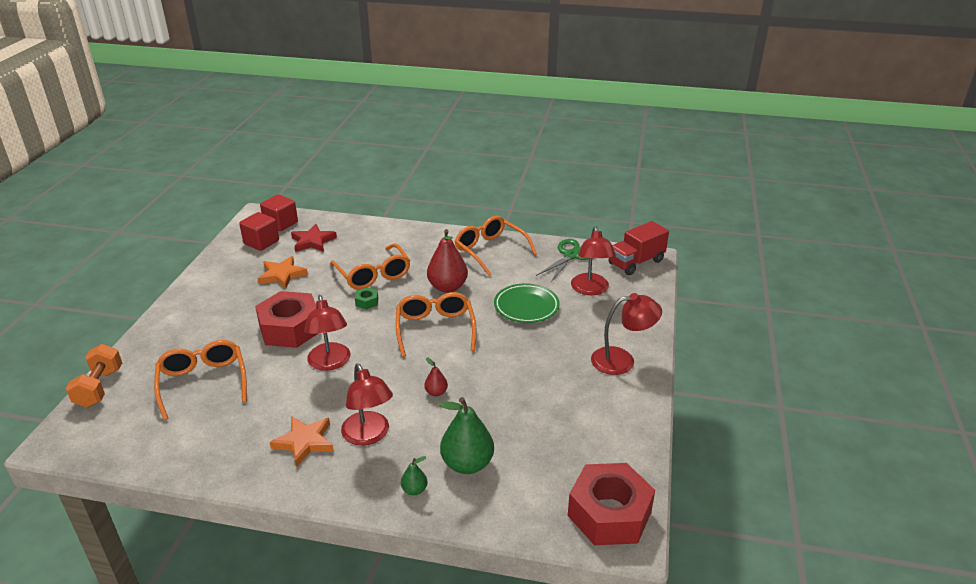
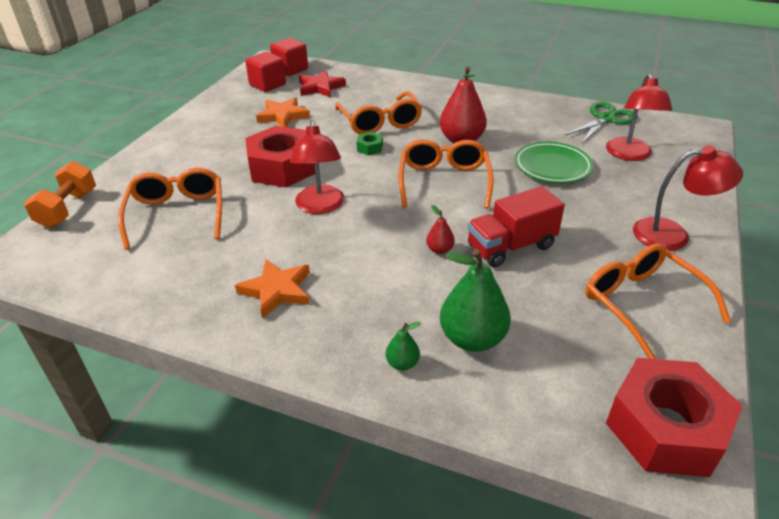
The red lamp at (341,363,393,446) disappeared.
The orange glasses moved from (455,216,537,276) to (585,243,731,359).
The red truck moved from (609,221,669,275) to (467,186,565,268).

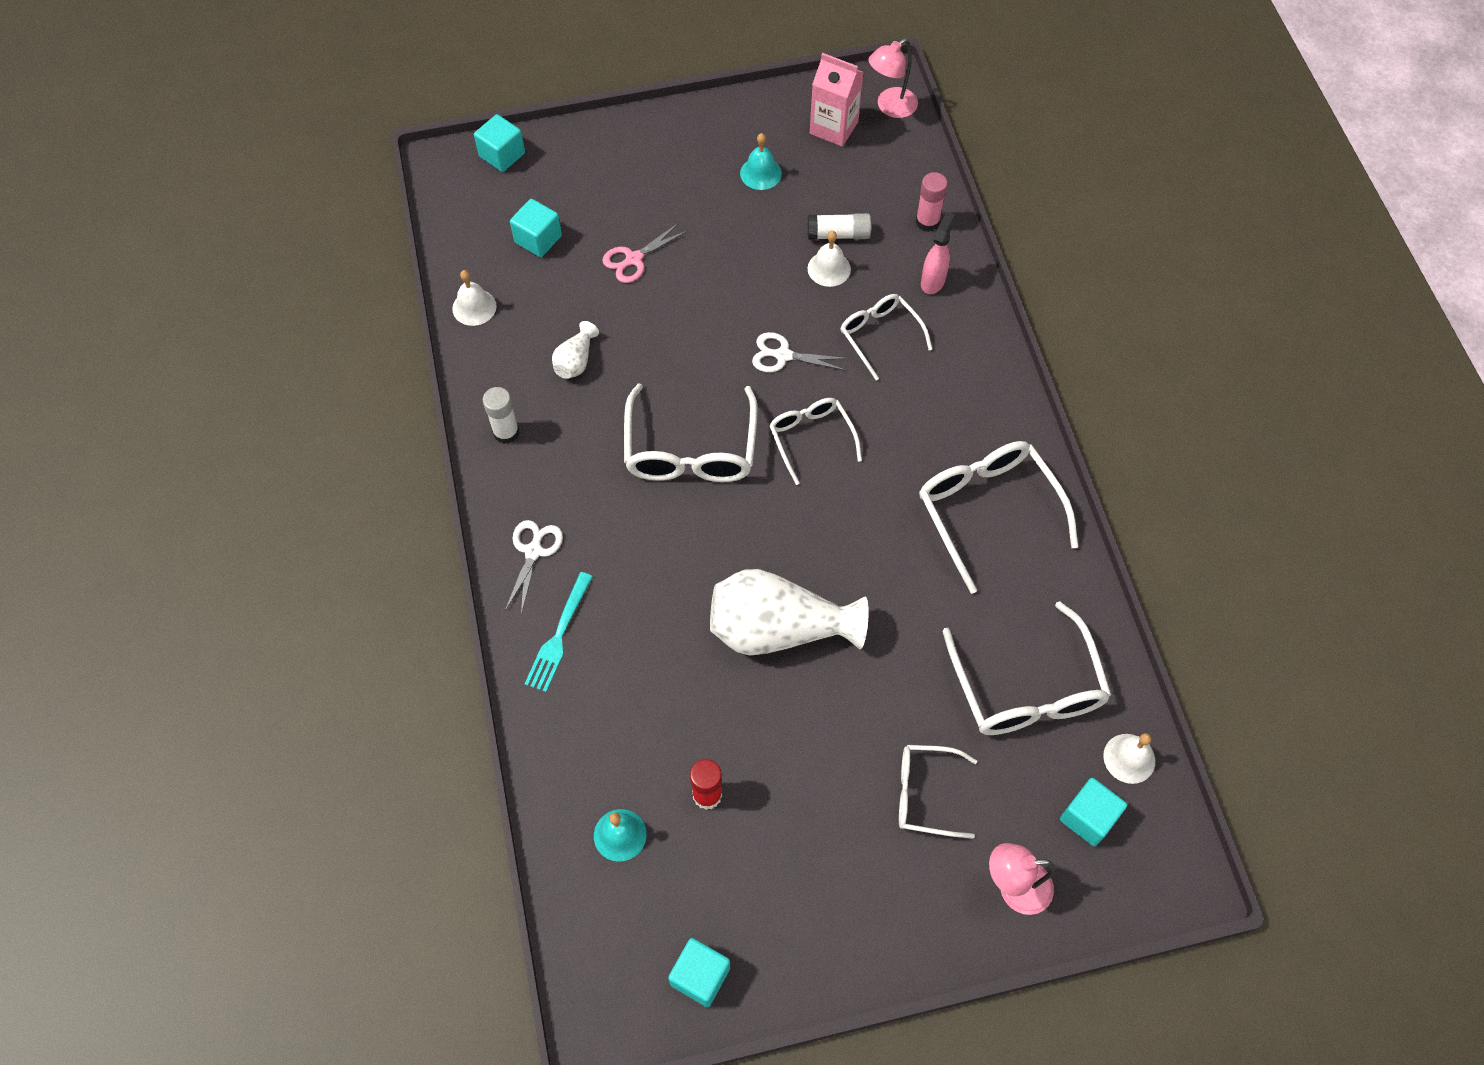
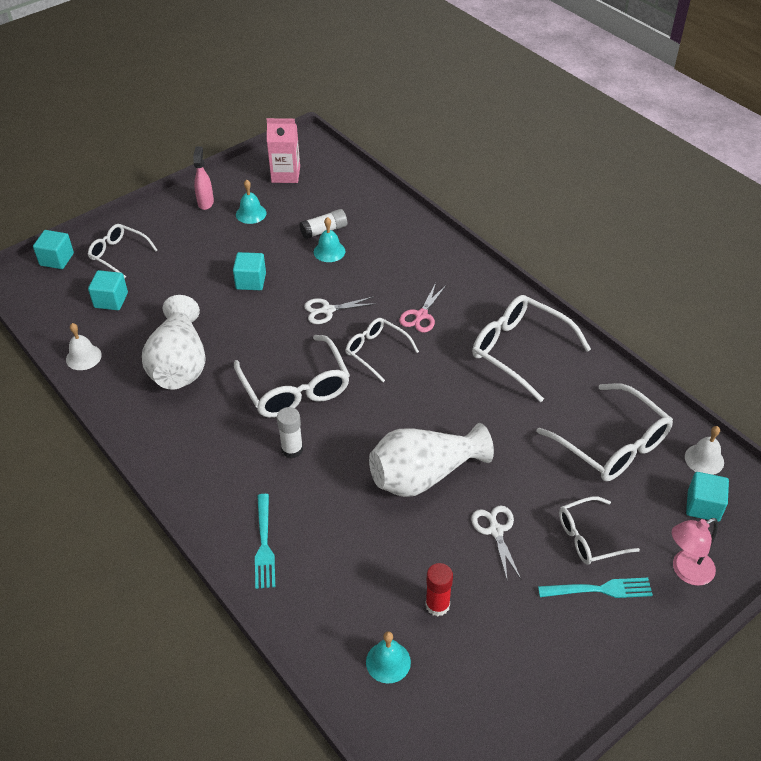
The pink lamp at (868,38,918,118) disappeared.
The pink glue stick at (916,172,948,232) disappeared.
The turquoise fork at (538,578,653,598) appeared.
The white glue stick moved from (483,387,519,444) to (277,407,303,458).
The white scissors moved from (505,520,563,614) to (471,505,521,582).
The pink scissors moved from (602,223,687,283) to (399,283,446,332).
The turquoise cube moved from (668,938,730,1007) to (233,252,266,290).
The white glasses moved from (840,294,932,380) to (88,224,157,279).
The pink spray bottle moved from (921,212,955,294) to (193,146,214,210).
The white bell at (807,231,851,287) became the turquoise bell at (314,217,345,262).
The white vase at (552,321,599,379) changed to 2.19 times the size.

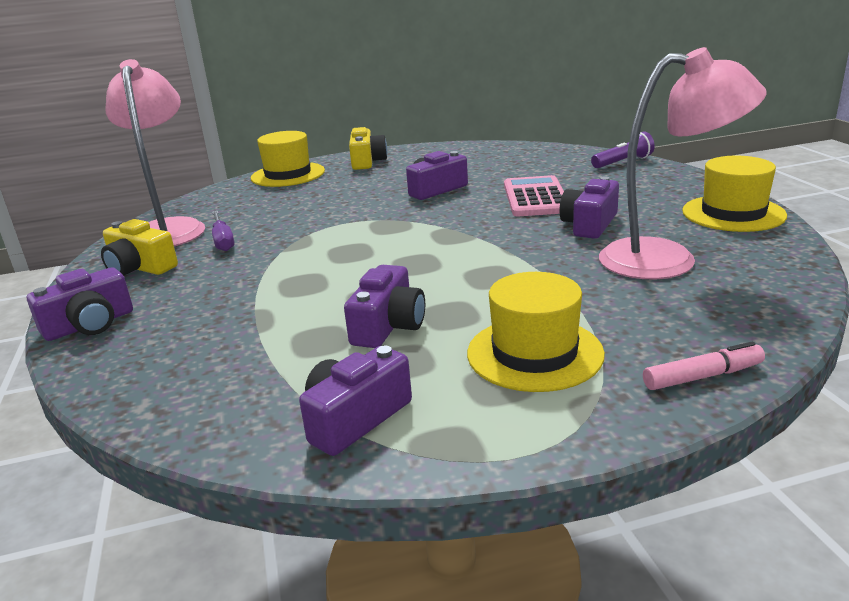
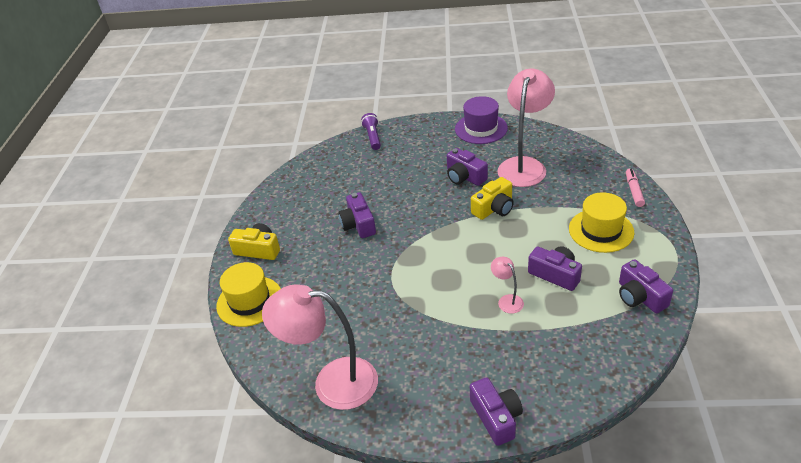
The purple screwdriver at (212,211,235,251) disappeared.
The pink calculator at (504,175,564,216) disappeared.
The pink lamp at (491,257,524,314) appeared.
The yellow camera moved from (101,219,178,276) to (471,177,514,220).
The yellow hat at (682,156,787,232) became the purple hat at (455,96,508,144).

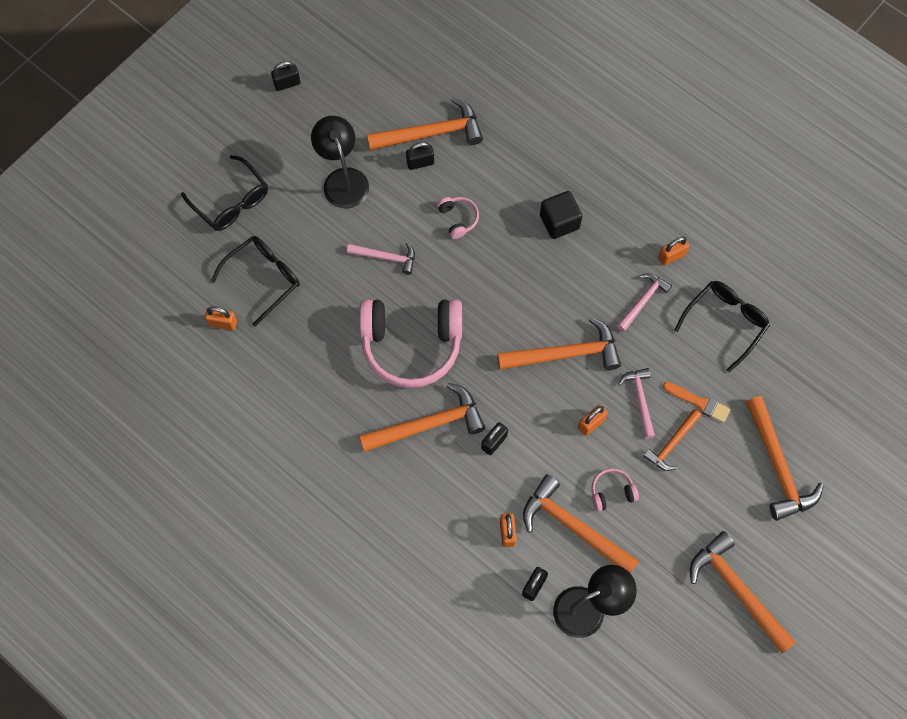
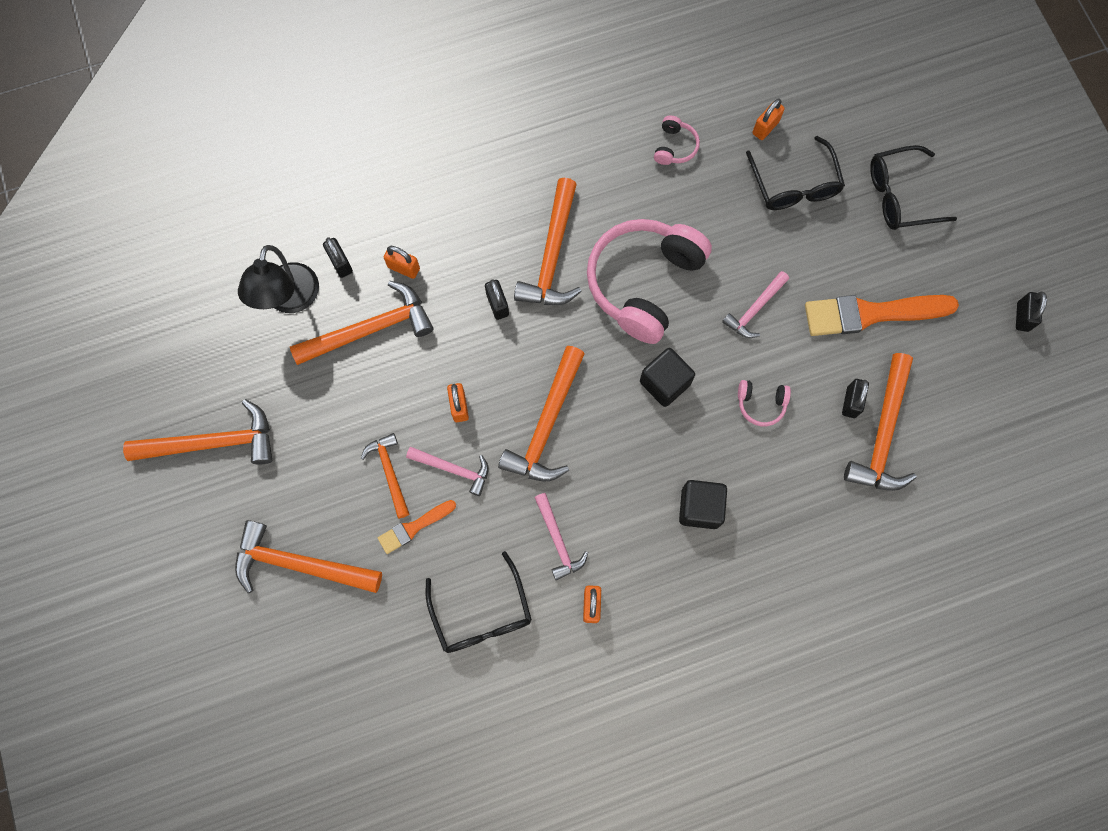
The black cube at (640,348,695,407) appeared.
The pink headphones moved from (591,468,639,512) to (654,116,700,165).
The black lamp at (311,116,369,208) was replaced by the orange brush at (805,295,959,336).

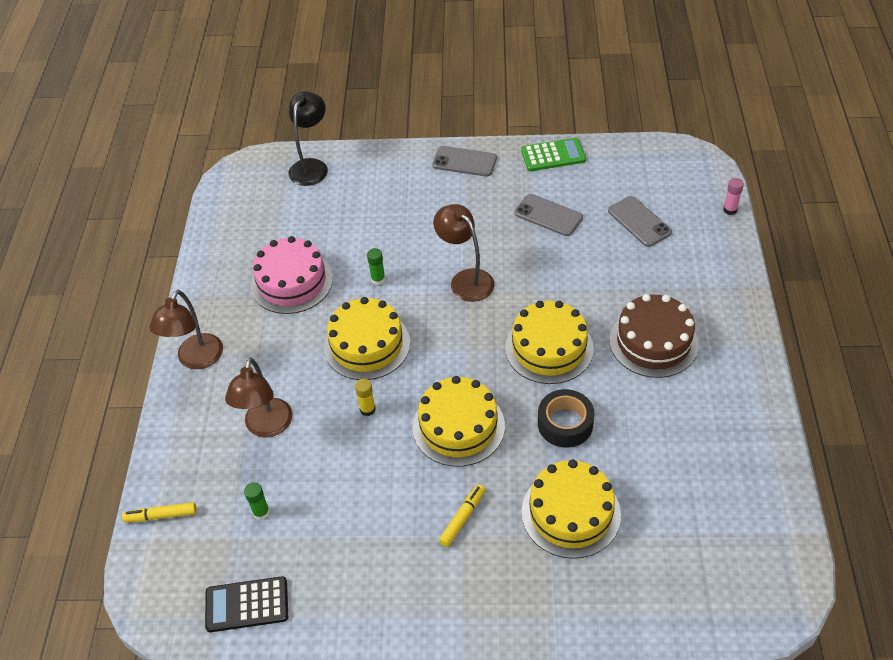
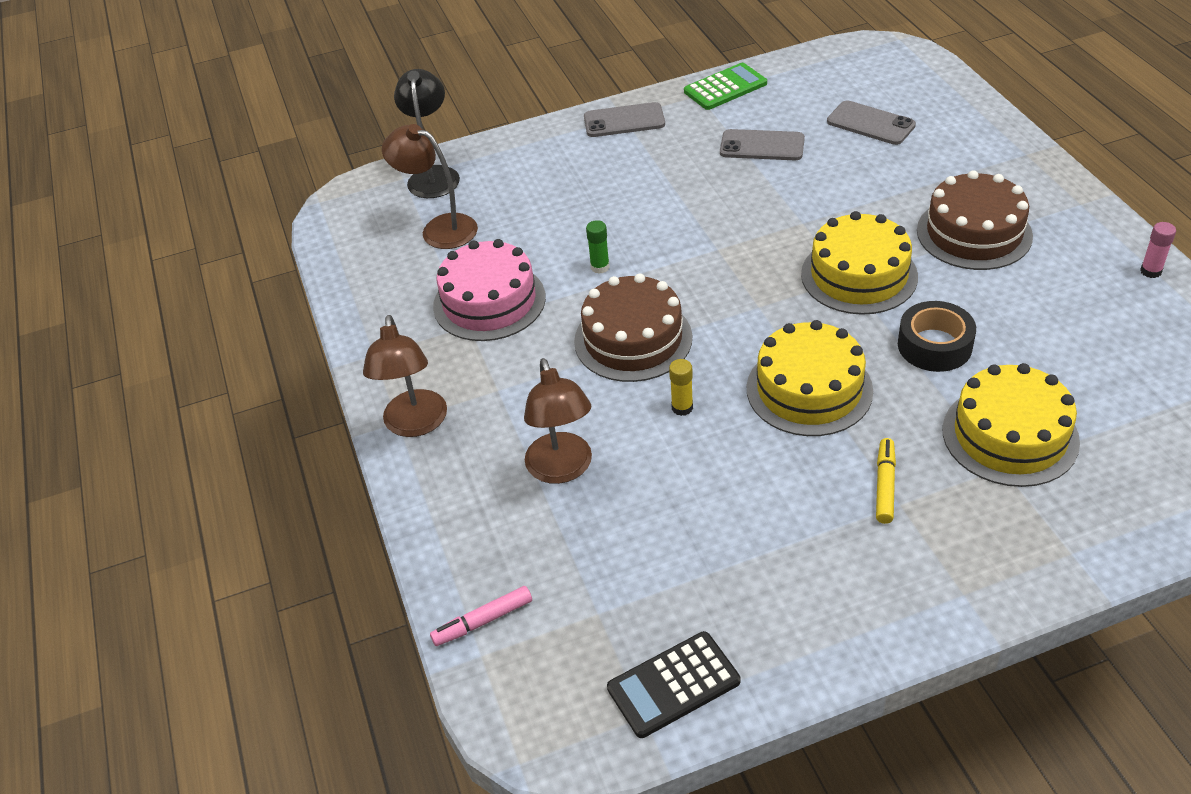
The green glue stick at (244,482,270,520) disappeared.
The brown lamp moved from (433,204,495,302) to (382,124,478,249).
The pink glue stick moved from (723,178,744,215) to (1140,222,1176,278).
The yellow marker at (122,502,197,522) became the pink marker at (430,586,532,646).
The yellow cake at (324,297,410,380) became the brown cake at (574,273,692,382).

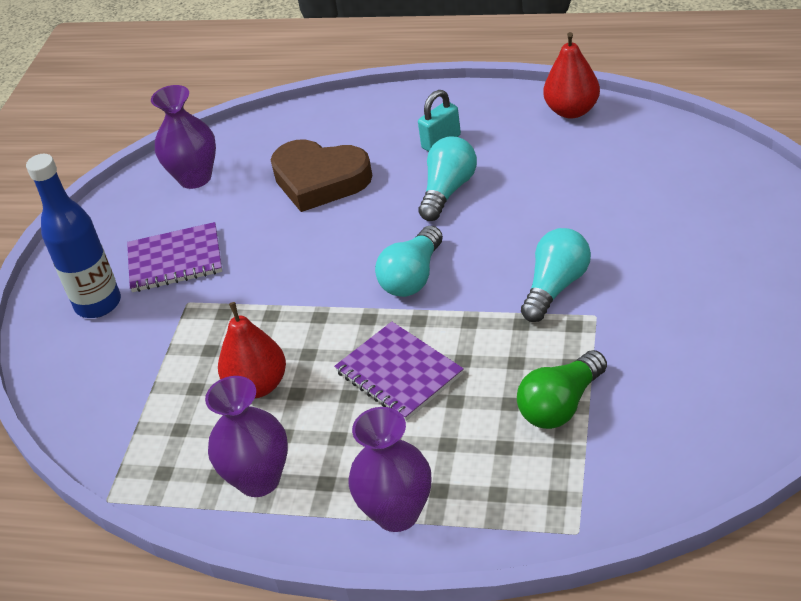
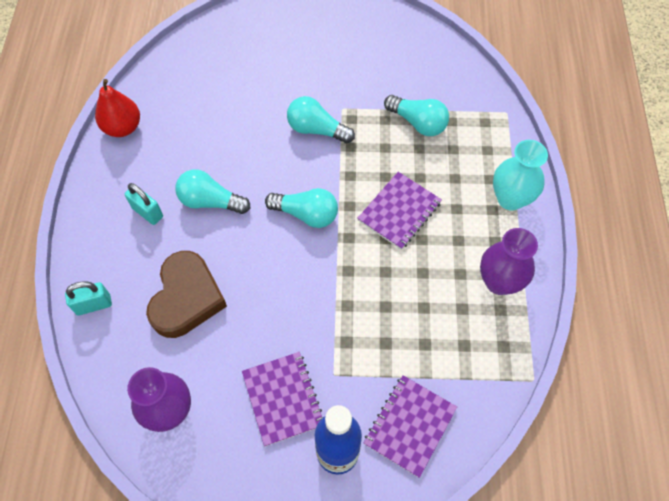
The red pear at (218,302,286,398) disappeared.
The turquoise padlock at (65,282,112,316) appeared.
The purple notebook at (364,375,457,478) appeared.
The purple vase at (349,407,431,532) became the turquoise vase at (493,140,548,211).
The green light bulb at (517,350,607,429) became the turquoise light bulb at (384,95,449,136).

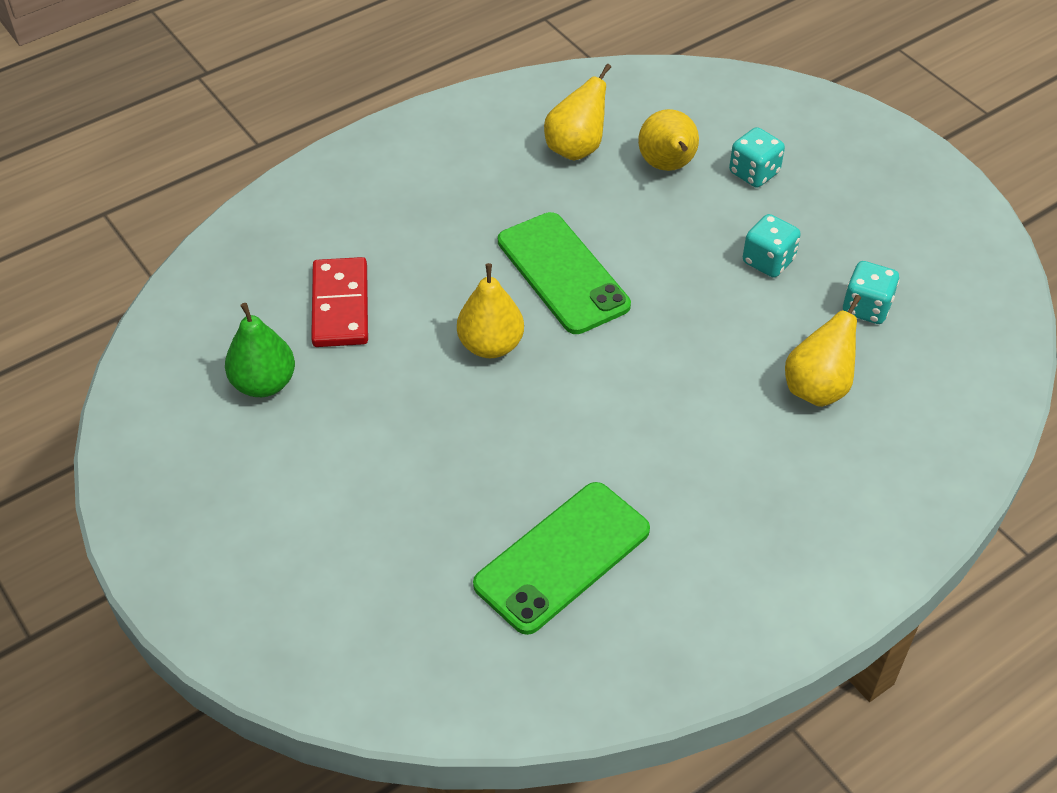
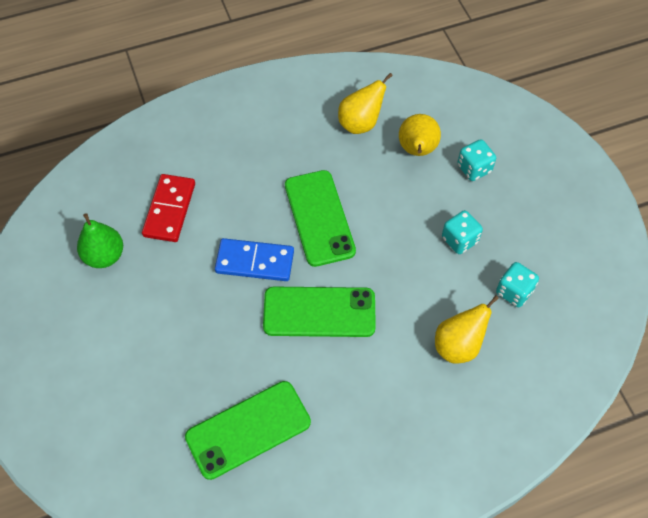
The green phone at (263,287,376,337) appeared.
The yellow pear at (457,263,524,358) was replaced by the blue domino at (215,238,294,281).

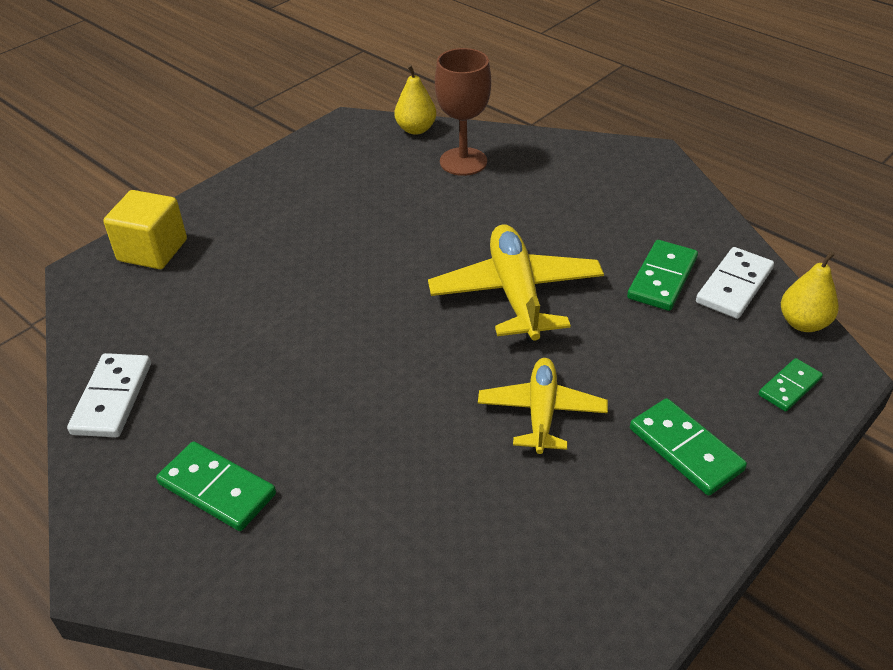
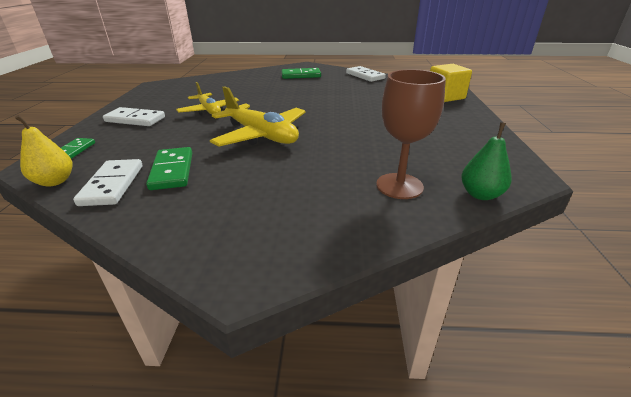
The yellow pear at (395,64,436,135) became the green pear at (461,122,512,200).
The green domino at (630,398,747,496) became the white domino at (103,107,165,126).

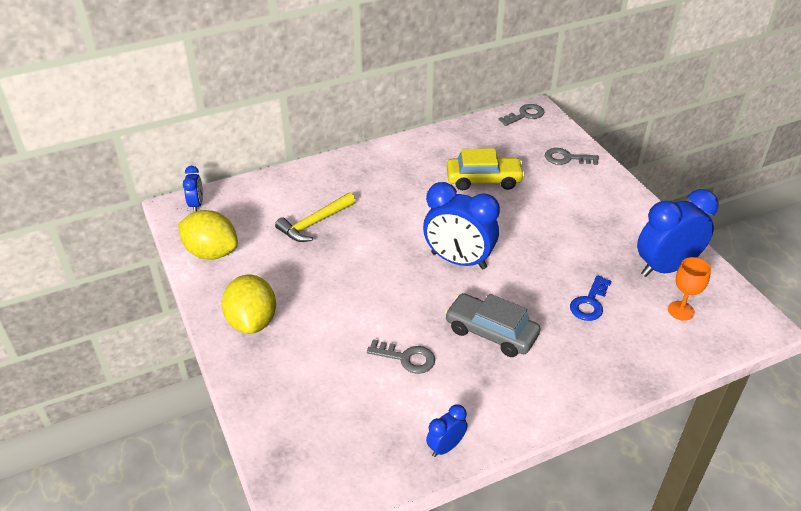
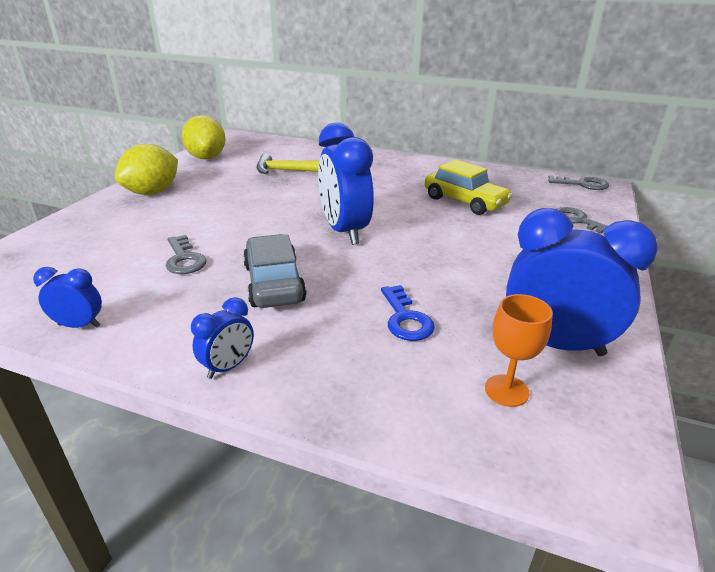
The blue clock moved from (183,166,203,212) to (191,297,254,379).
The blue key at (570,275,611,321) turned 90 degrees counterclockwise.

